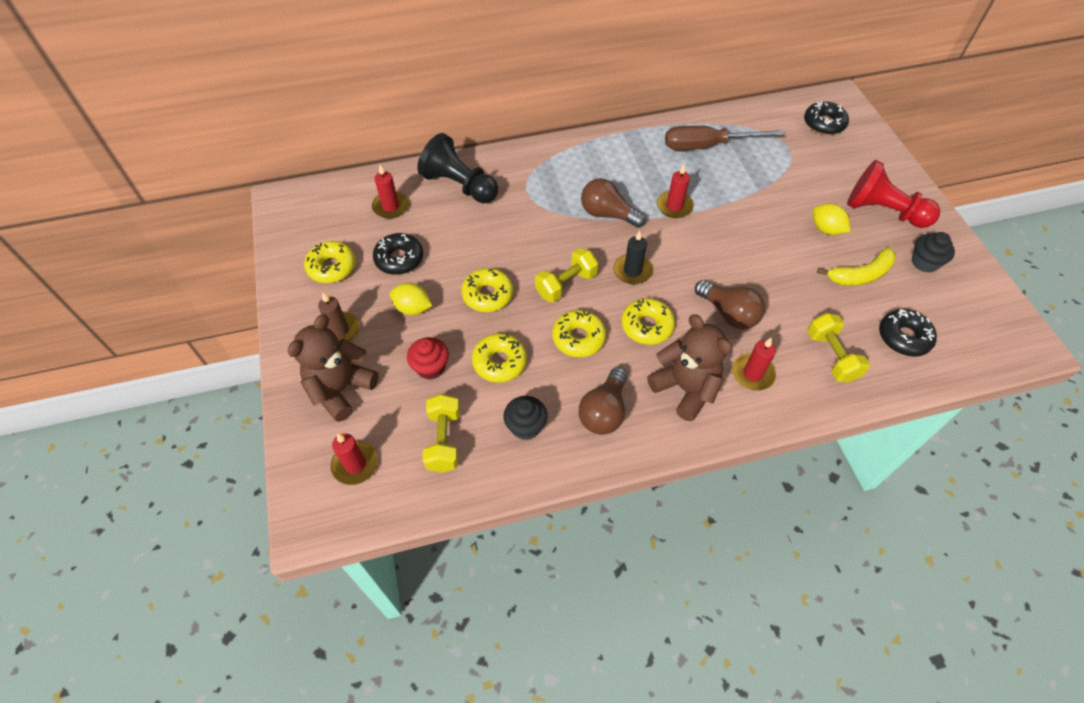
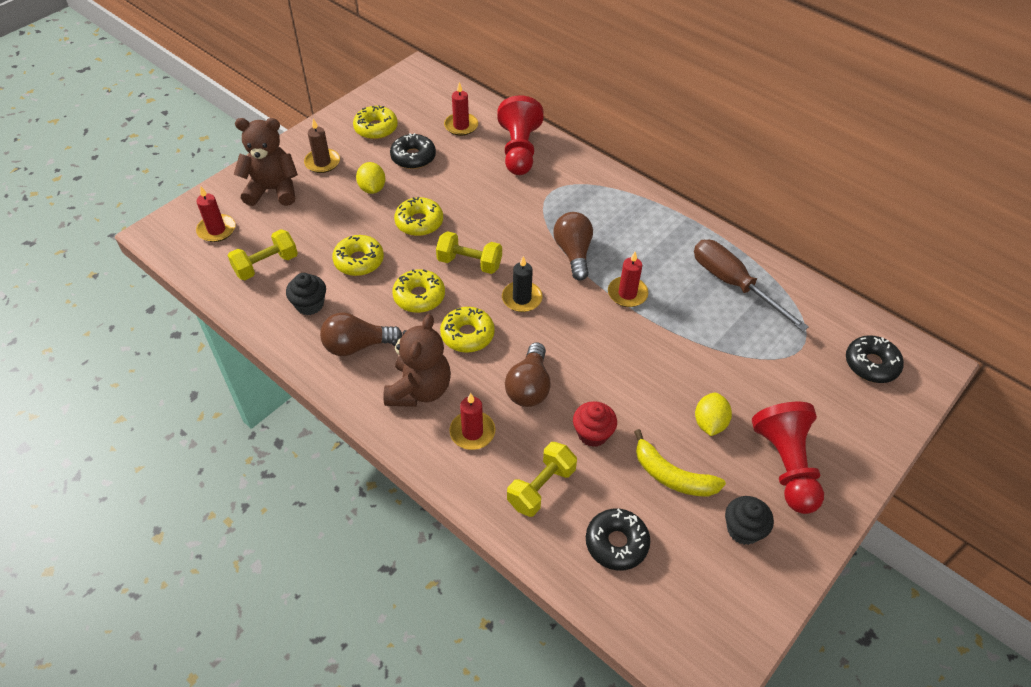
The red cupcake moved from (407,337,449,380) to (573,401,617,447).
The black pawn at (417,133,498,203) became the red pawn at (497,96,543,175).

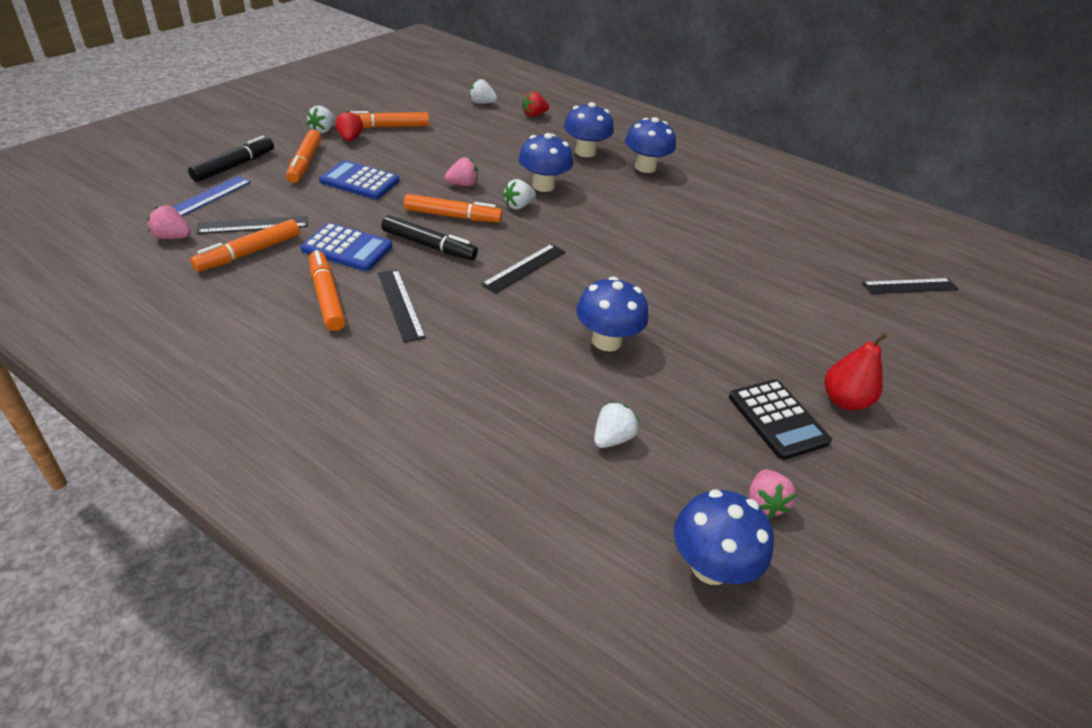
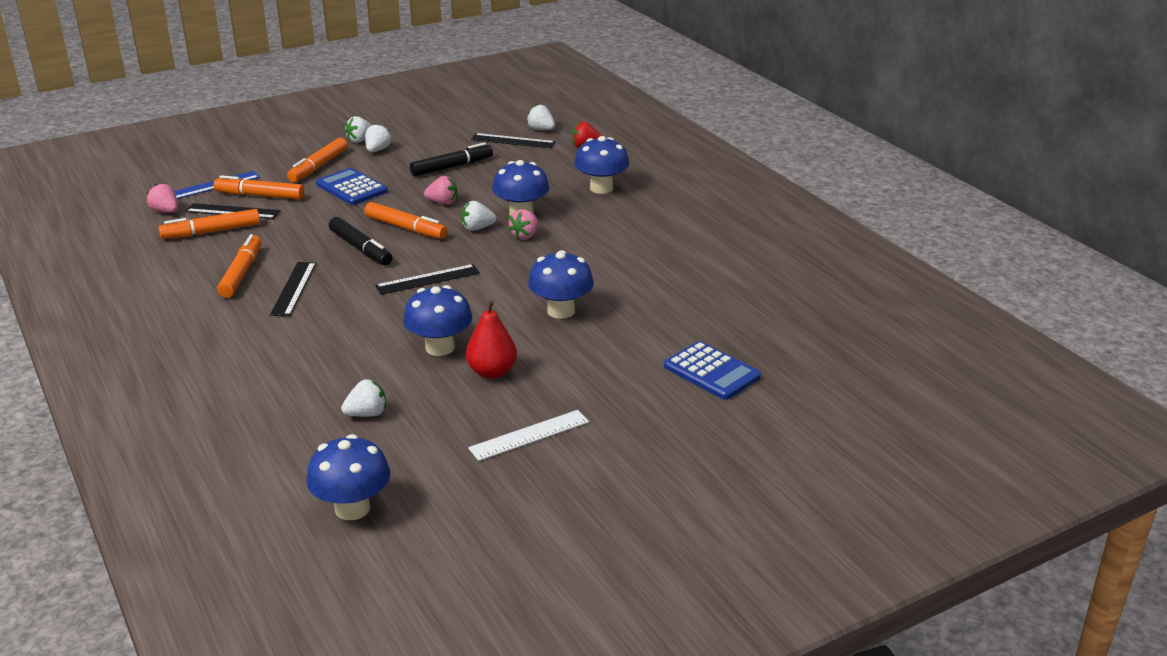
The black marker moved from (188,136,274,182) to (410,142,493,177).
The blue calculator moved from (301,223,392,271) to (664,341,761,400).
The orange marker moved from (350,111,429,128) to (213,175,304,199).
The blue mushroom moved from (625,117,676,173) to (528,250,594,319).
The pink strawberry moved from (749,470,796,518) to (508,209,538,240).
The red pear moved from (825,333,887,411) to (466,300,517,379).
The black ruler moved from (862,278,959,294) to (471,133,555,148).
The black calculator at (729,379,832,460) was replaced by the white ruler at (468,410,589,461).
The red strawberry at (336,111,363,141) became the white strawberry at (365,123,392,152).

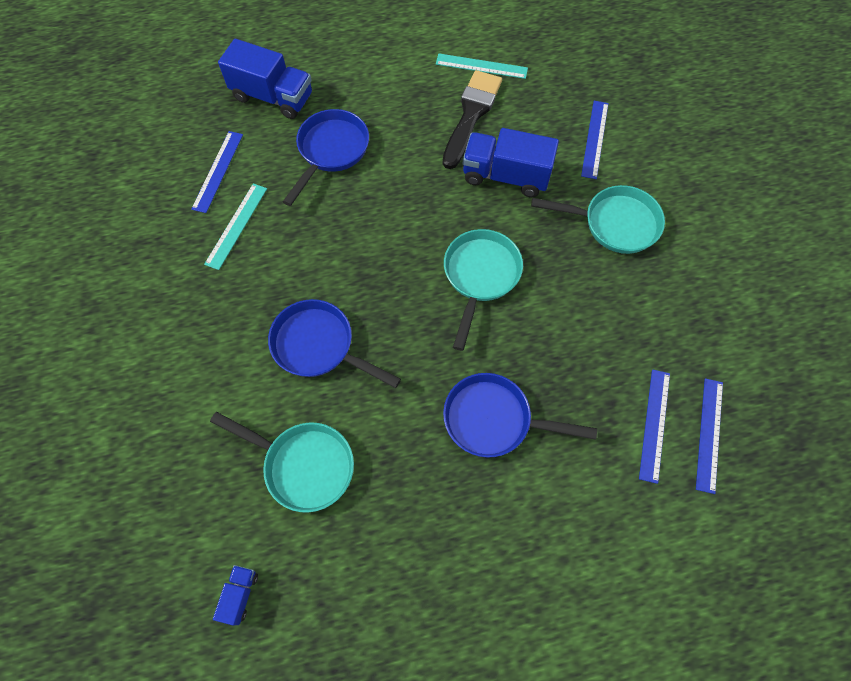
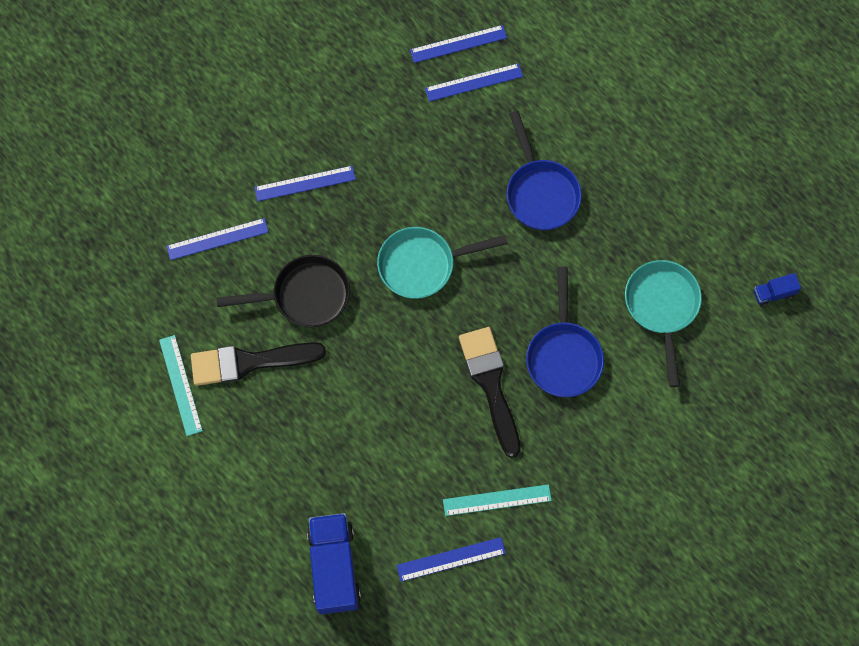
The blue pan at (283,109,369,206) disappeared.
The black brush at (459,327,521,458) appeared.
The blue truck at (463,128,559,197) was replaced by the black pan at (216,255,350,327).
The turquoise pan at (531,185,665,254) was replaced by the blue ruler at (254,166,356,201).

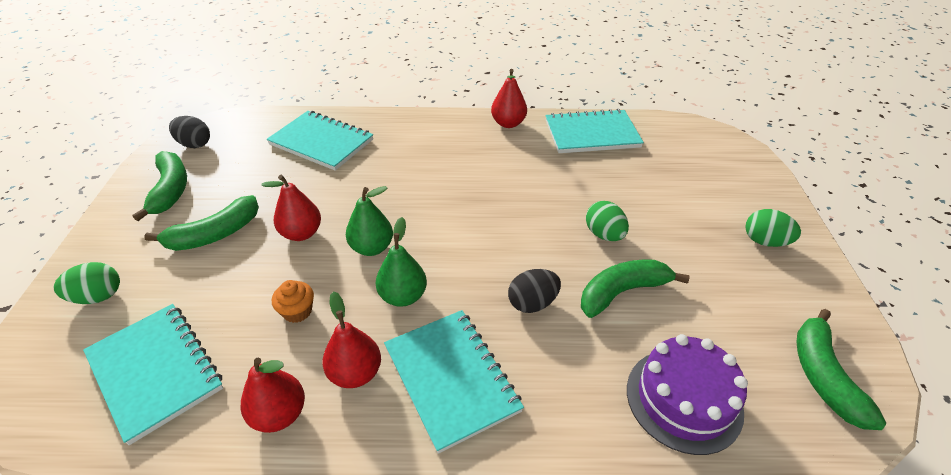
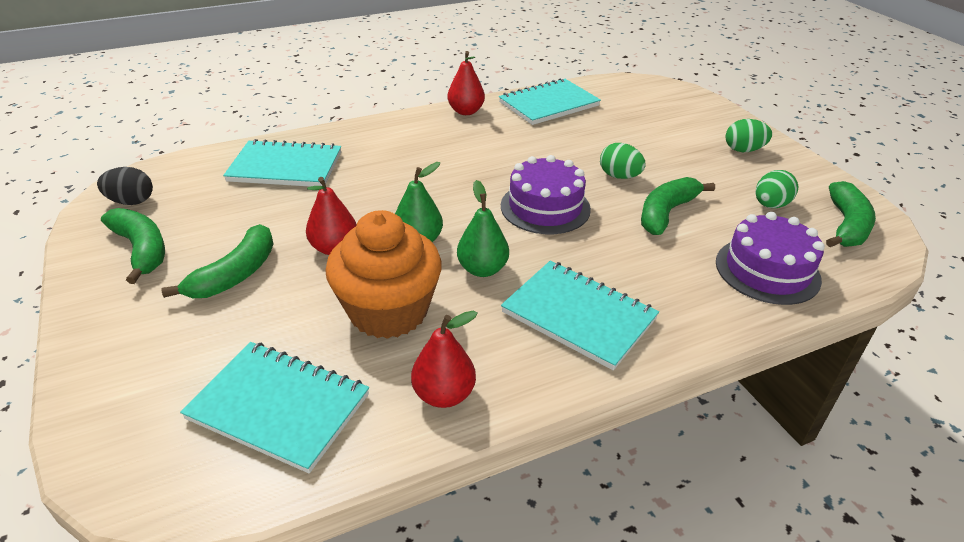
The red pear at (322,291,381,388) disappeared.
The black egg at (508,269,561,313) disappeared.
The purple cake at (501,155,591,234) appeared.
The green egg moved from (54,262,120,304) to (755,170,798,208).
The green banana at (796,309,886,430) turned 135 degrees counterclockwise.
The orange cupcake at (272,280,314,323) changed to 2.48 times the size.

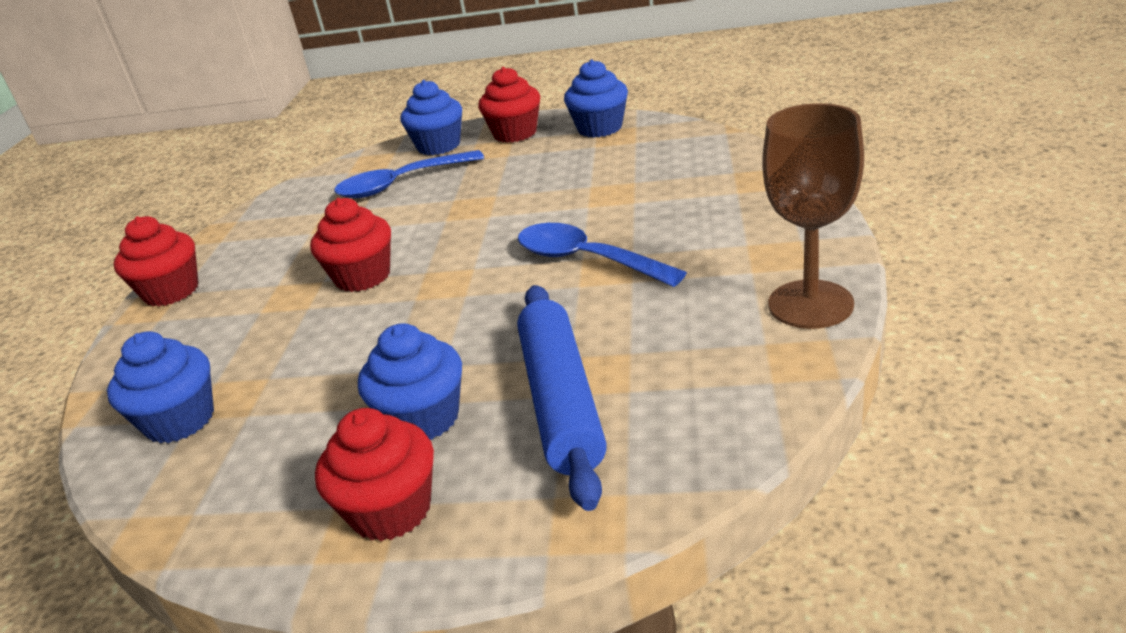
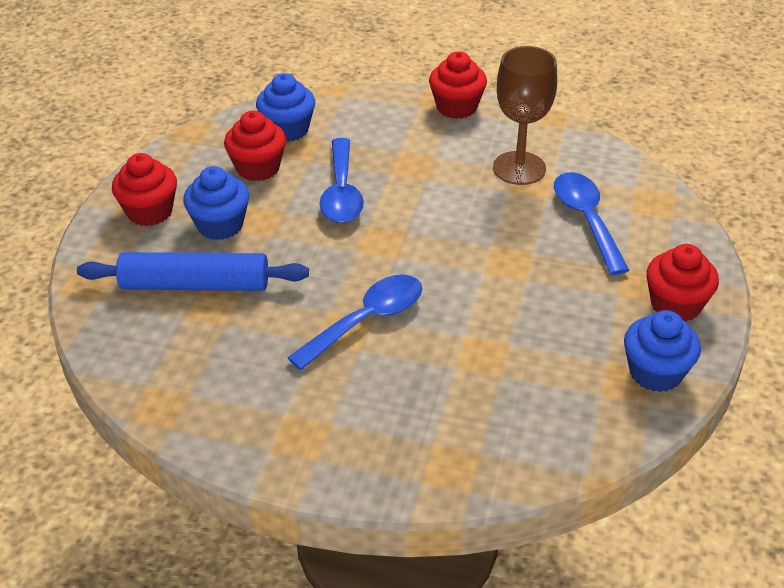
The blue cupcake at (400,80,462,155) disappeared.
The blue spoon at (320,138,364,223) appeared.
The red cupcake moved from (310,198,391,292) to (224,111,286,181).
The brown goblet moved from (762,103,864,329) to (493,46,557,185).

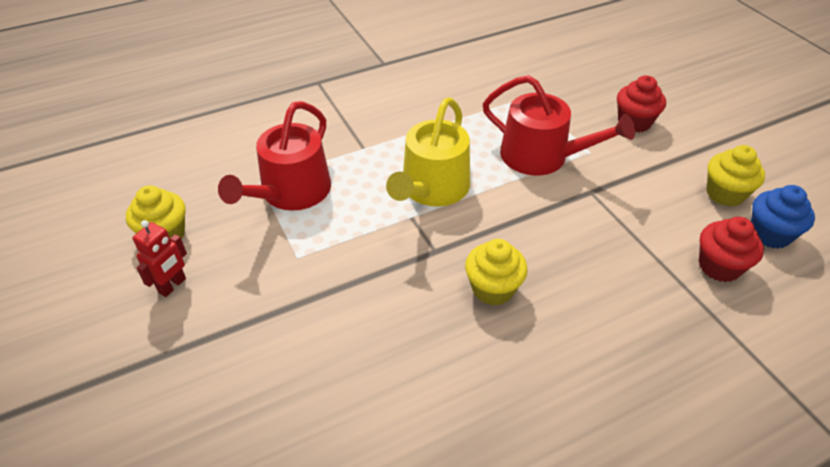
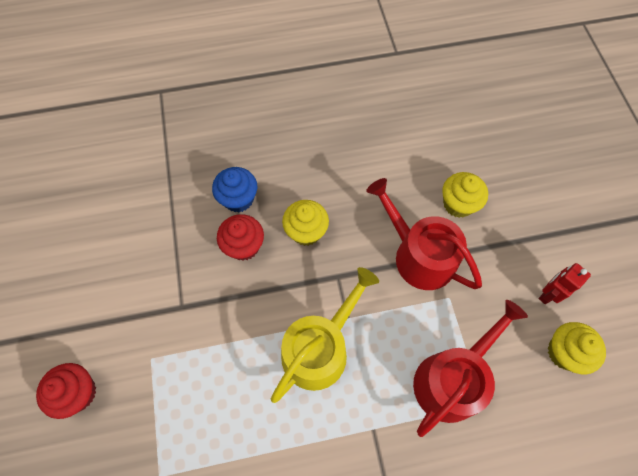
The red watering can moved from (483,75,635,176) to (366,178,482,290).
The red cupcake moved from (699,217,764,282) to (217,214,264,261).
The yellow cupcake moved from (706,145,765,207) to (442,172,488,218).
The blue cupcake moved from (751,185,815,249) to (212,167,257,212).

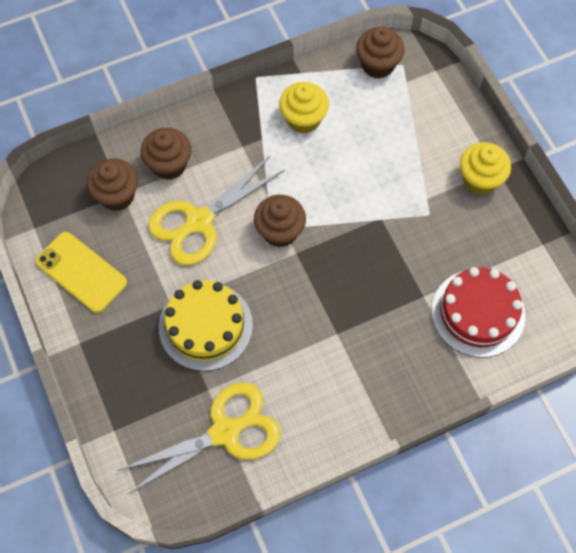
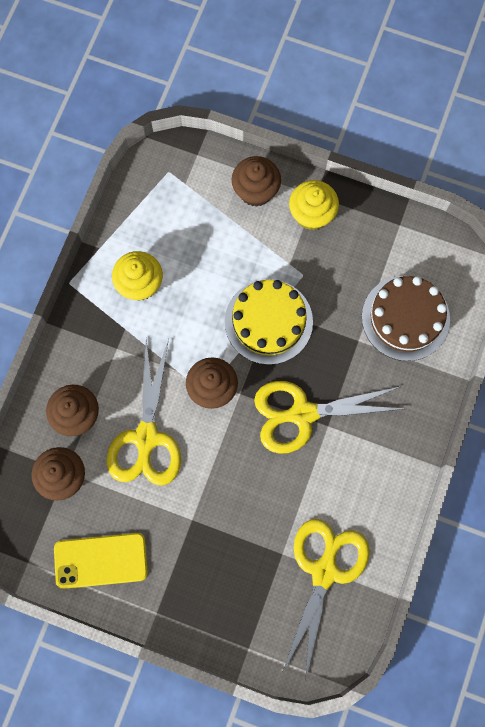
The yellow scissors at (254,381,404,454) appeared.
The yellow cake moved from (159,280,253,371) to (225,279,313,365).
The brown cupcake moved from (356,26,405,79) to (232,156,281,207).
The red cake at (431,267,525,358) became the brown cake at (362,276,450,361).

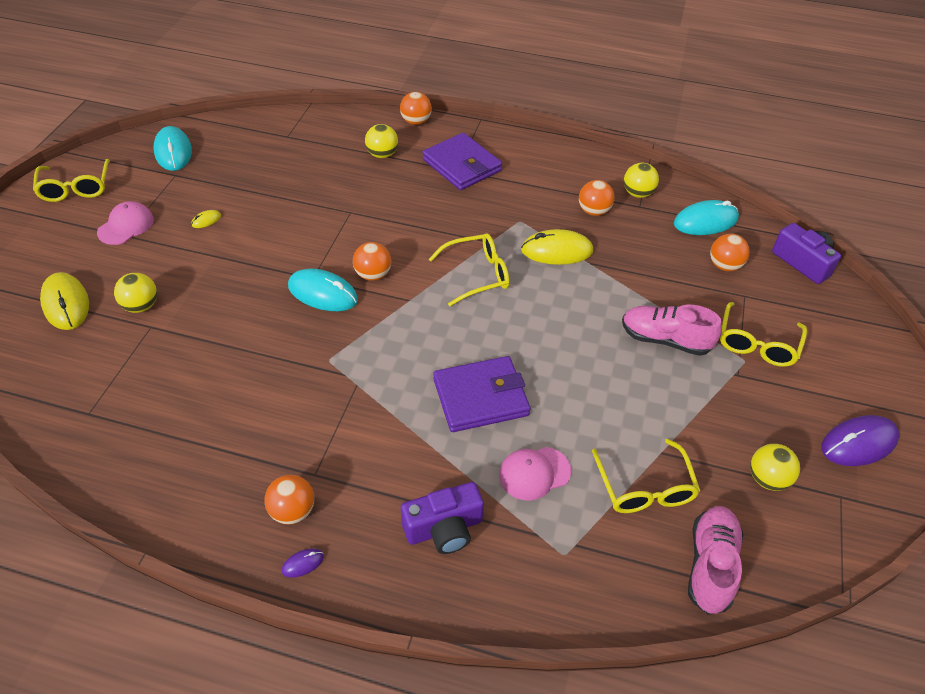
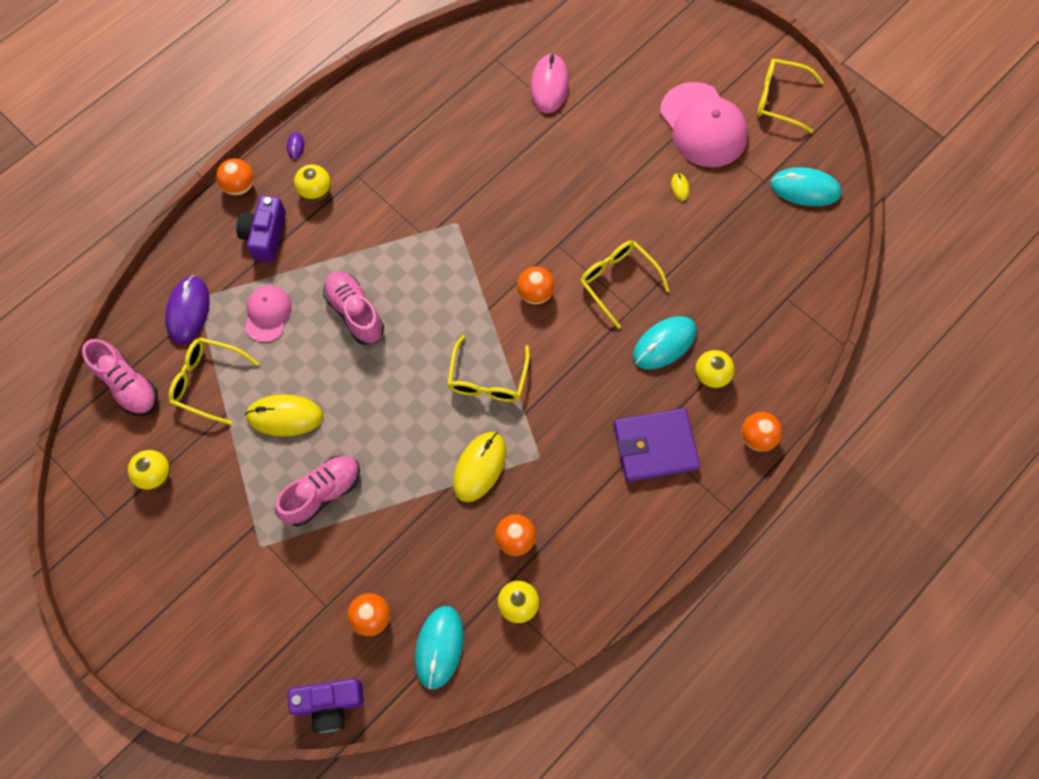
The pink mouse at (531,53,569,114) appeared.
The yellow mouse moved from (40,272,89,330) to (245,395,323,436).
The yellow ball moved from (114,273,157,313) to (294,165,331,201).
The orange ball moved from (265,475,314,525) to (216,159,254,195).
The turquoise mouse moved from (288,269,358,311) to (633,316,696,369).
The yellow glasses moved from (720,302,807,367) to (580,240,669,329).
The purple mouse moved from (821,415,900,466) to (165,275,209,345).
The purple wallet at (434,356,530,432) was replaced by the pink shoe at (323,272,384,345).
The pink cap at (97,201,154,245) changed to 1.79 times the size.

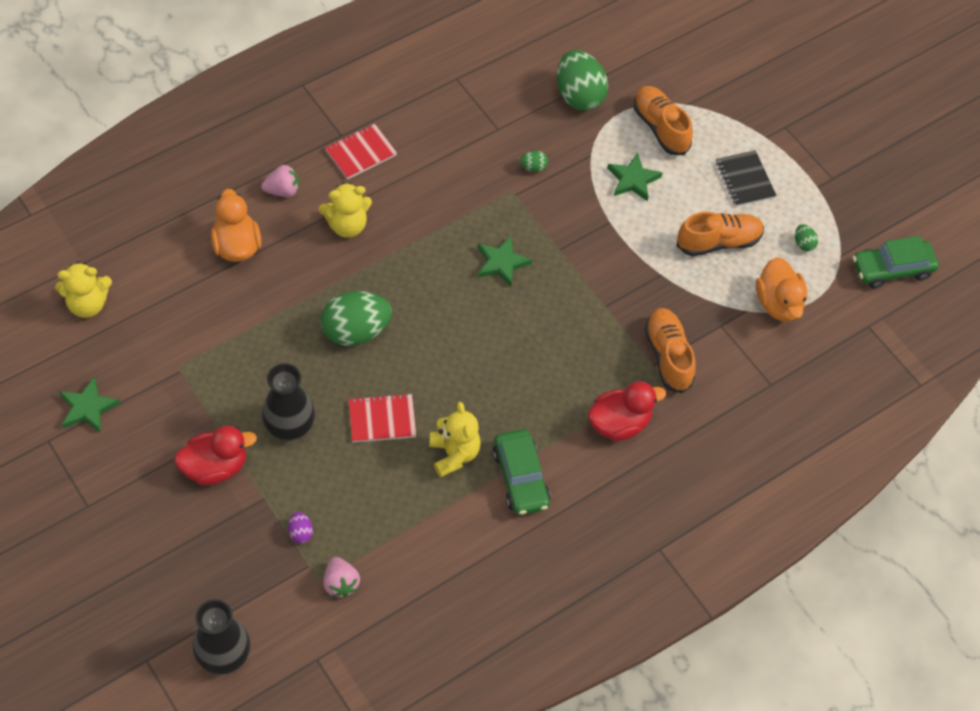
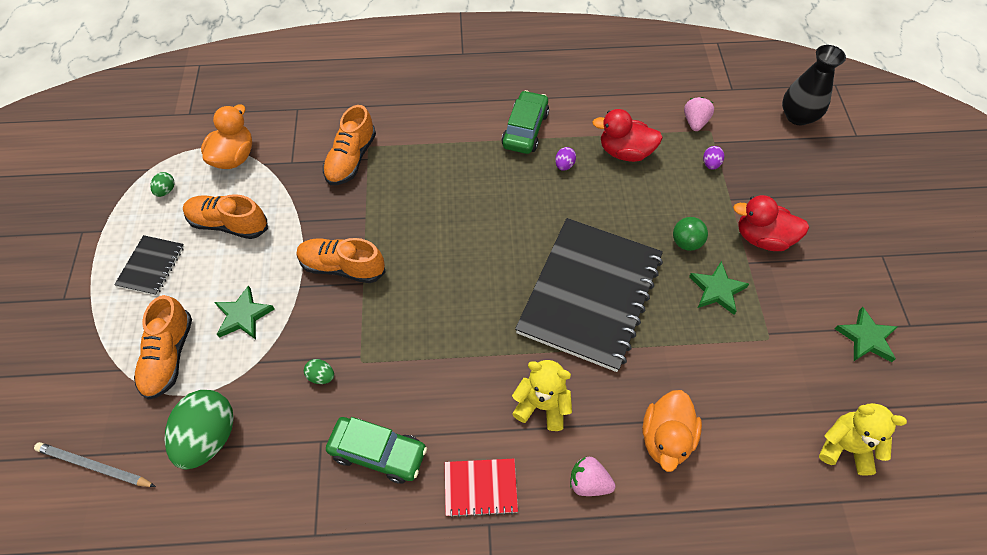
The red notebook at (349,393,416,442) disappeared.
The grey pencil at (34,442,156,487) appeared.
The orange shoe at (296,238,386,283) appeared.
The green star moved from (478,236,532,287) to (689,261,749,315).
The red duck moved from (588,381,666,441) to (592,109,663,162).
The green car moved from (853,236,939,289) to (326,417,427,483).
The black vase at (262,363,315,440) was replaced by the green ball at (673,217,708,251).
The green egg at (321,291,392,346) was replaced by the black notebook at (515,218,663,372).
The yellow teddy bear at (429,402,481,477) was replaced by the purple egg at (555,147,576,171).

